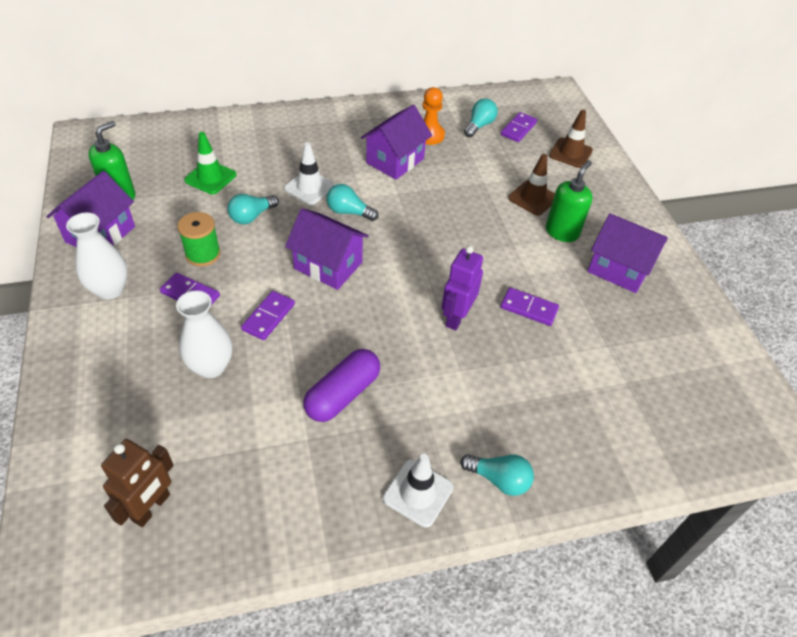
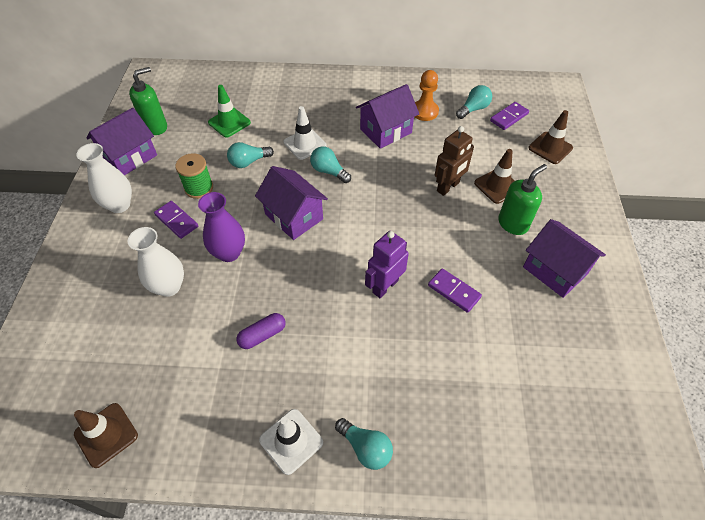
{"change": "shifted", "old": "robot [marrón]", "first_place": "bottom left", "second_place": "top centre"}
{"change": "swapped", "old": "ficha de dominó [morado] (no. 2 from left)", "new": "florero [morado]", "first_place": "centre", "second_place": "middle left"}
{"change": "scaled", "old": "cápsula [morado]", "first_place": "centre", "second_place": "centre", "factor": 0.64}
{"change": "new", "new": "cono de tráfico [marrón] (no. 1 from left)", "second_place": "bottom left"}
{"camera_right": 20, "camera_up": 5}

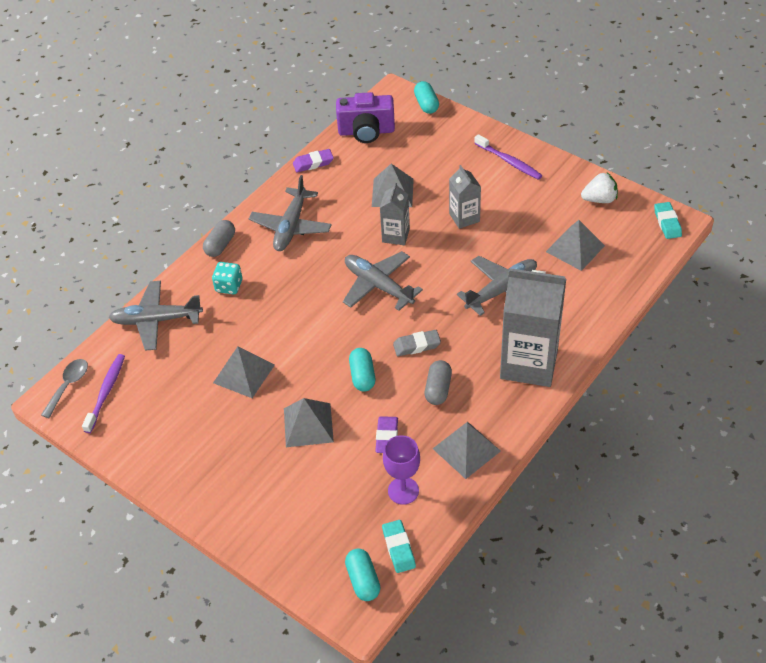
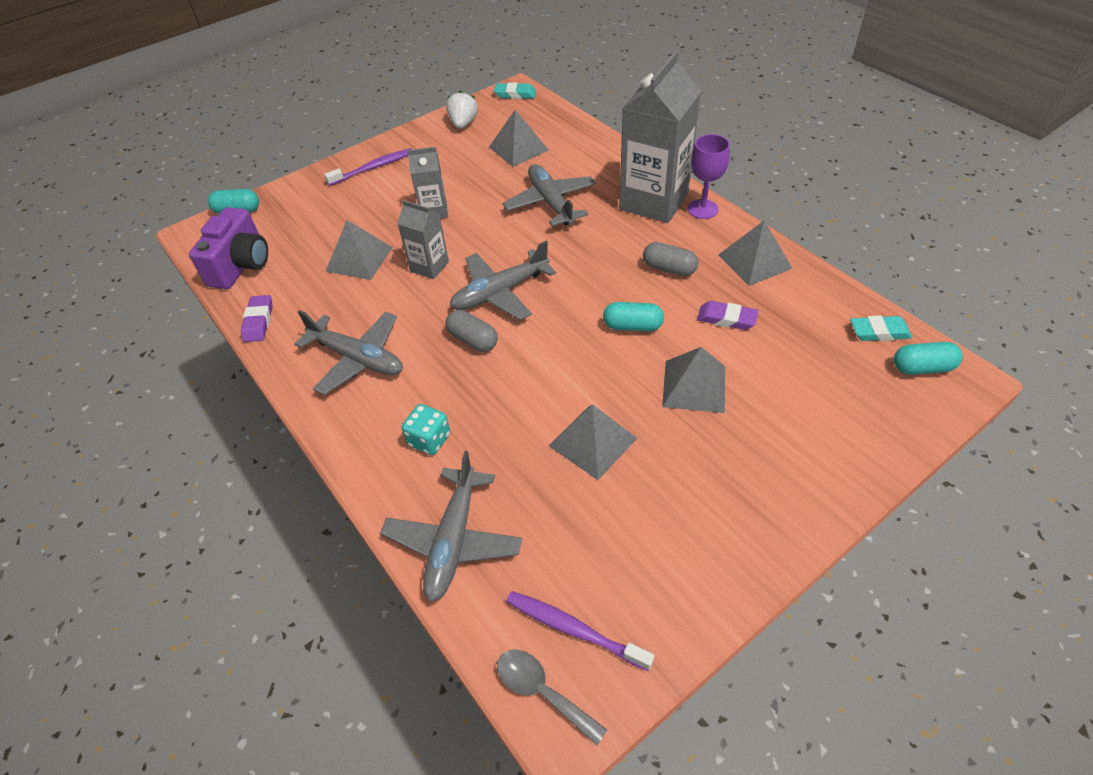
{"change": "shifted", "old": "cápsula [gris] (no. 1 from left)", "first_place": "middle left", "second_place": "centre"}
{"change": "shifted", "old": "copa [morado]", "first_place": "bottom centre", "second_place": "top centre"}
{"change": "gone", "old": "goma de borrar [gris]", "first_place": "centre"}
{"camera_right": -75, "camera_up": 0}

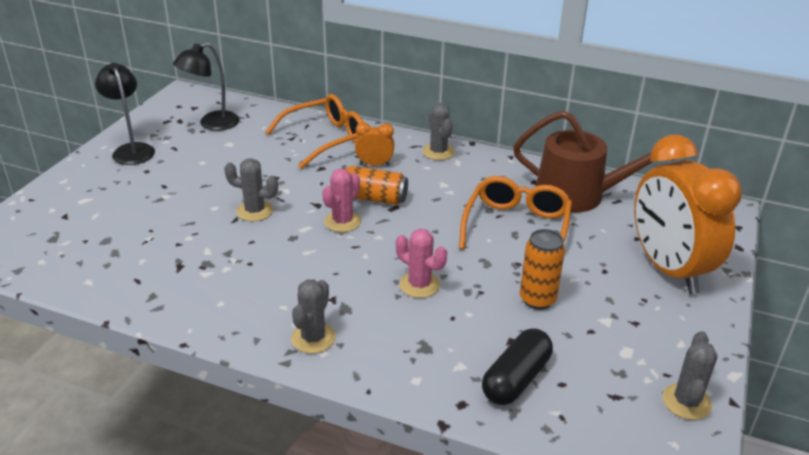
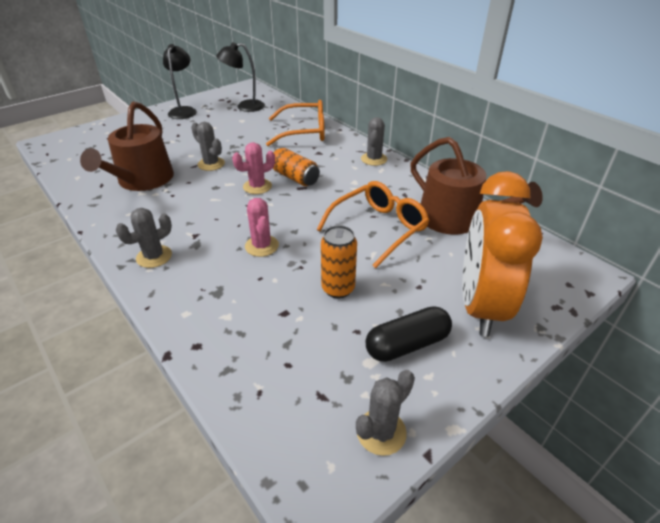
{"change": "gone", "old": "despertador [naranja] (no. 1 from left)", "first_place": "top centre"}
{"change": "shifted", "old": "cápsula [negro]", "first_place": "bottom centre", "second_place": "centre"}
{"change": "new", "new": "regadera [marrón] (no. 1 from left)", "second_place": "top left"}
{"camera_right": 30, "camera_up": 5}

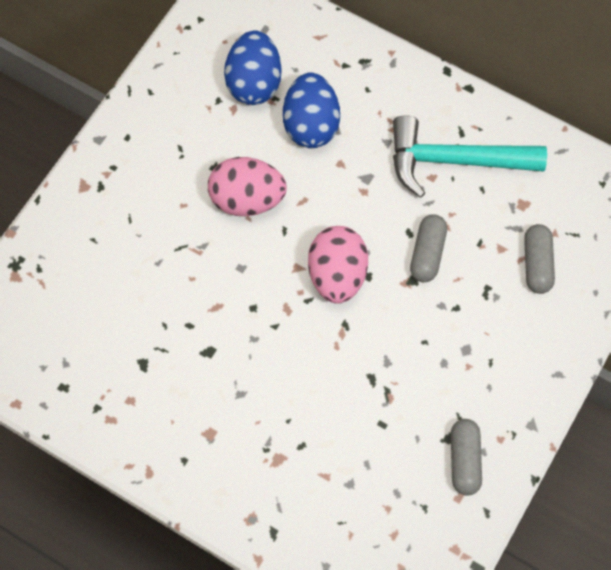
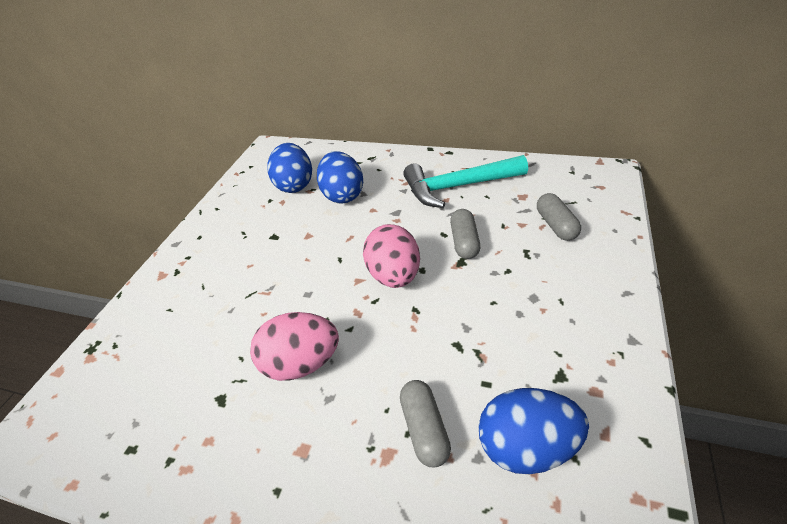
{"change": "shifted", "old": "huevo [rosa] (no. 1 from left)", "first_place": "top centre", "second_place": "centre"}
{"change": "shifted", "old": "cápsula [gris] (no. 2 from left in the first image)", "new": "cápsula [gris] (no. 1 from left)", "first_place": "bottom right", "second_place": "bottom centre"}
{"change": "new", "new": "huevo [azul] (no. 3 from left)", "second_place": "bottom right"}
{"camera_right": -10, "camera_up": -25}

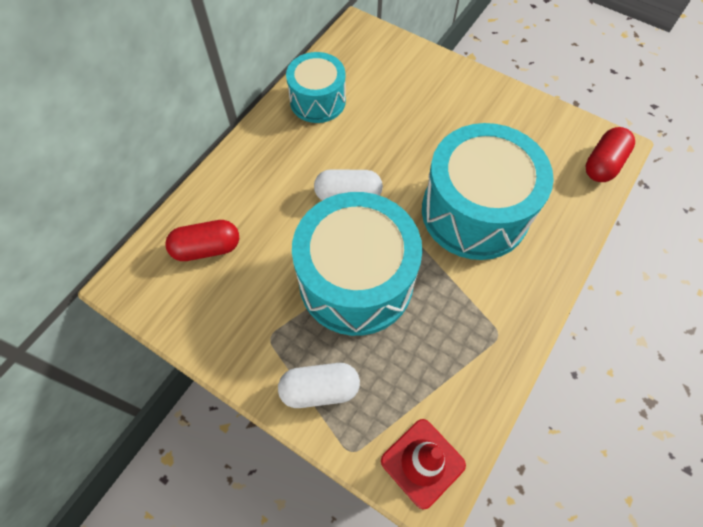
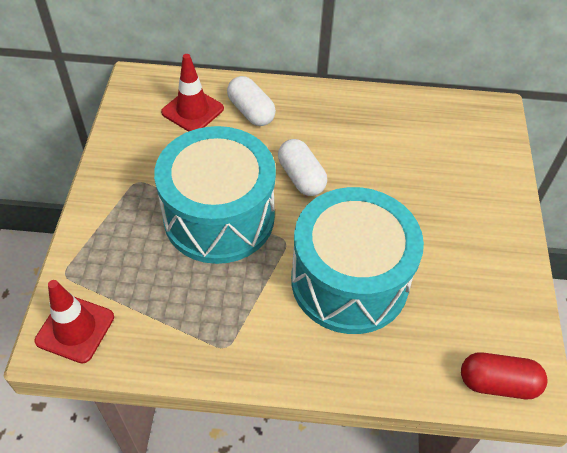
{"change": "swapped", "old": "cápsula [rojo] (no. 1 from left)", "new": "cono de tráfico [rojo] (no. 2 from left)", "first_place": "middle left", "second_place": "top centre"}
{"change": "shifted", "old": "cápsula [blanco] (no. 1 from left)", "first_place": "bottom centre", "second_place": "top centre"}
{"change": "gone", "old": "tambor [turquesa] (no. 1 from left)", "first_place": "top centre"}
{"camera_right": 60, "camera_up": -10}

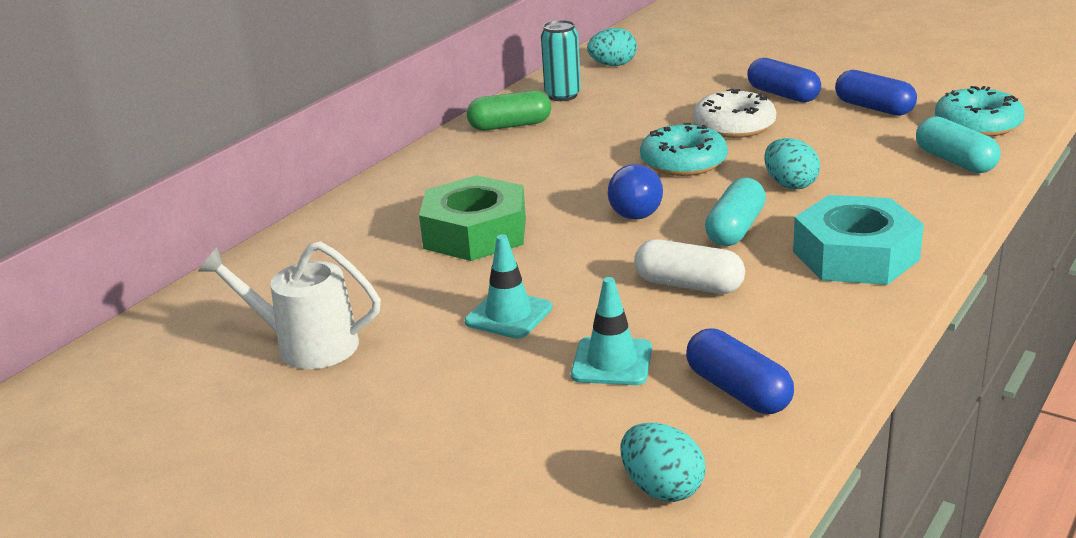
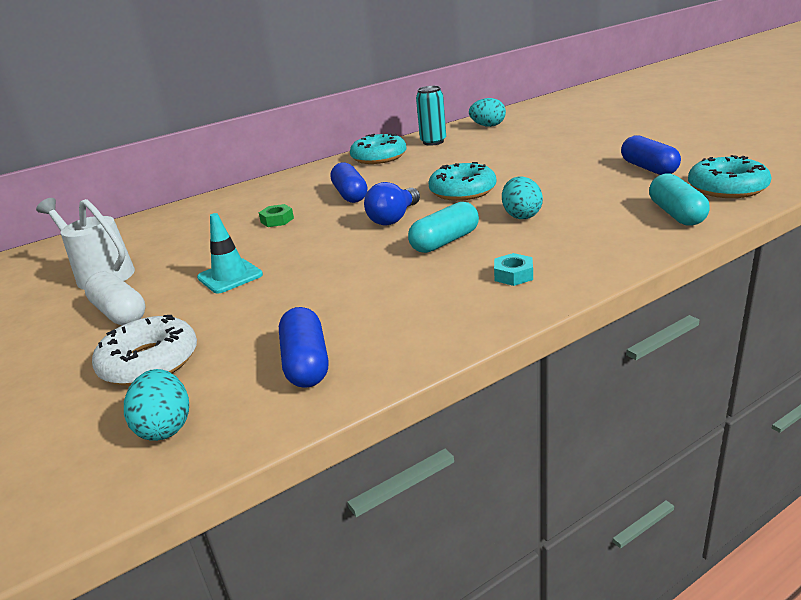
{"change": "scaled", "old": "tuerca [verde]", "first_place": "centre", "second_place": "centre", "factor": 0.41}
{"change": "swapped", "old": "cápsula [verde]", "new": "rosquilla [turquesa] (no. 1 from left)", "first_place": "top centre", "second_place": "top centre"}
{"change": "gone", "old": "cono de tráfico [turquesa] (no. 2 from left)", "first_place": "centre"}
{"change": "shifted", "old": "cápsula [blanco]", "first_place": "centre", "second_place": "middle left"}
{"change": "shifted", "old": "rosquilla [blanco]", "first_place": "top right", "second_place": "middle left"}
{"change": "shifted", "old": "cápsula [azul] (no. 2 from left)", "first_place": "top right", "second_place": "top centre"}
{"change": "scaled", "old": "tuerca [turquesa]", "first_place": "middle right", "second_place": "centre", "factor": 0.41}
{"camera_right": 25, "camera_up": 0}

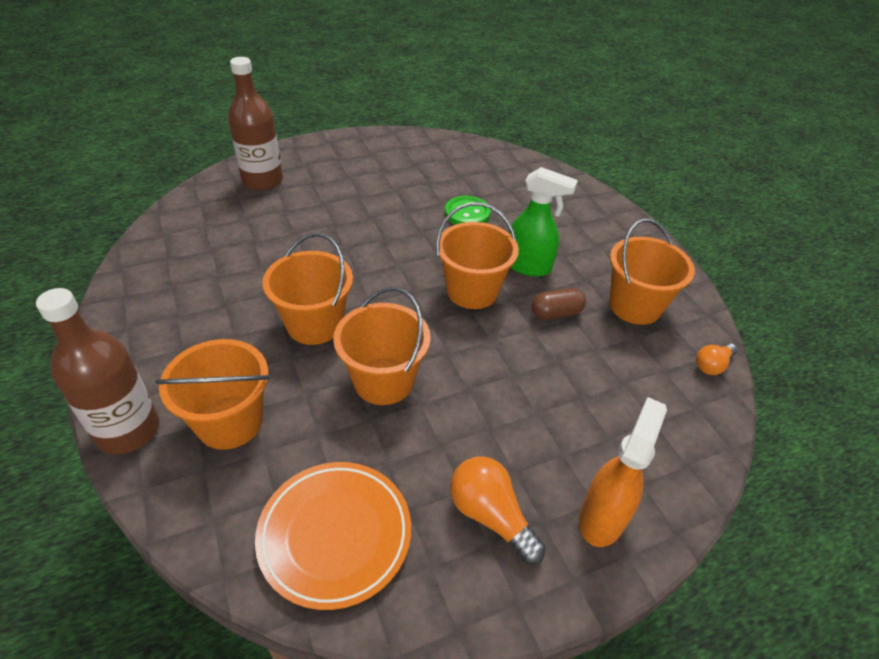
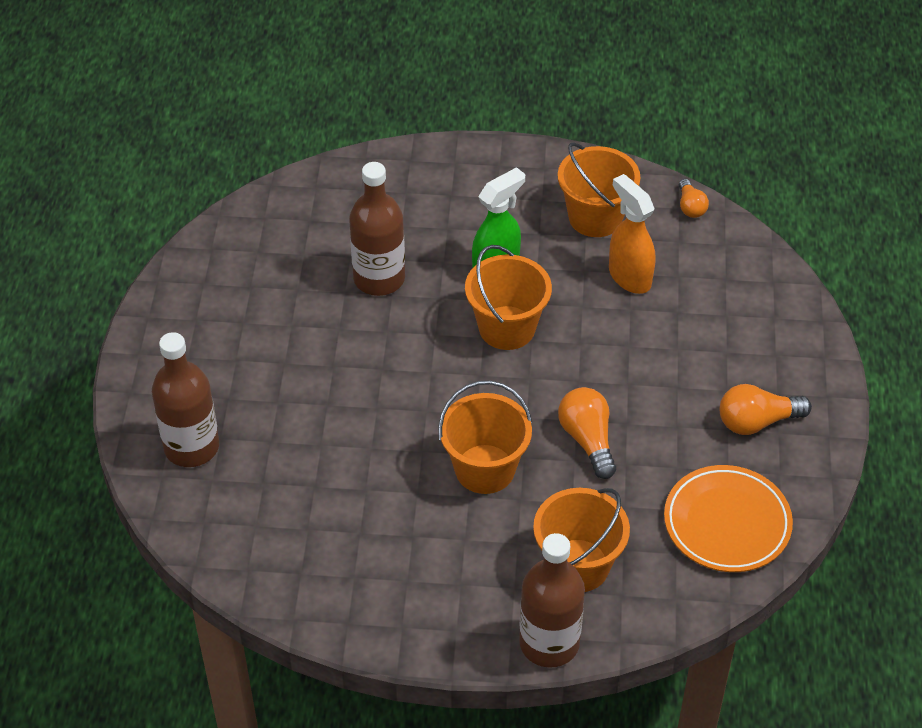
{"change": "swapped", "old": "balde [naranja] (no. 3 from left)", "new": "bombilla [naranja] (no. 1 from left)", "first_place": "centre", "second_place": "centre"}
{"change": "swapped", "old": "botón [verde]", "new": "botella [marrón] (no. 2 from left)", "first_place": "top centre", "second_place": "top centre"}
{"change": "gone", "old": "cápsula [marrón]", "first_place": "centre"}
{"change": "shifted", "old": "pulverizador [naranja]", "first_place": "bottom right", "second_place": "top right"}
{"camera_right": -60, "camera_up": 5}

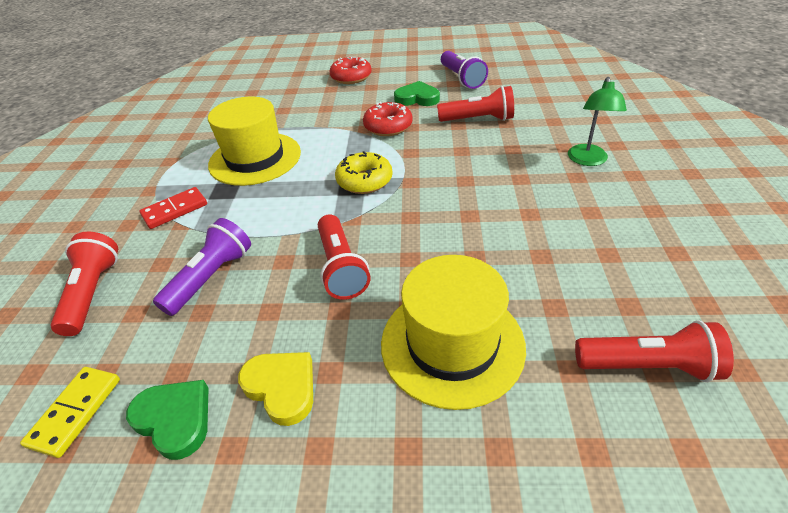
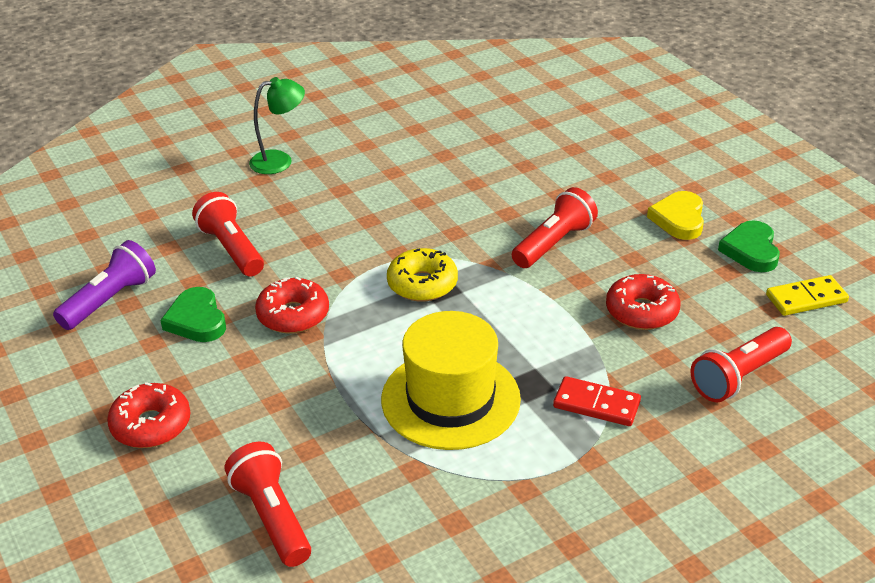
{"change": "swapped", "old": "lámpara de mano [morado] (no. 1 from left)", "new": "rosquilla [rojo] (no. 3 from left)", "first_place": "middle left", "second_place": "middle right"}
{"change": "gone", "old": "sombrero [amarillo] (no. 2 from left)", "first_place": "centre"}
{"change": "shifted", "old": "lámpara de mano [rojo] (no. 4 from left in the first image)", "new": "lámpara de mano [rojo] (no. 2 from left)", "first_place": "bottom right", "second_place": "bottom left"}
{"camera_right": -125, "camera_up": -5}

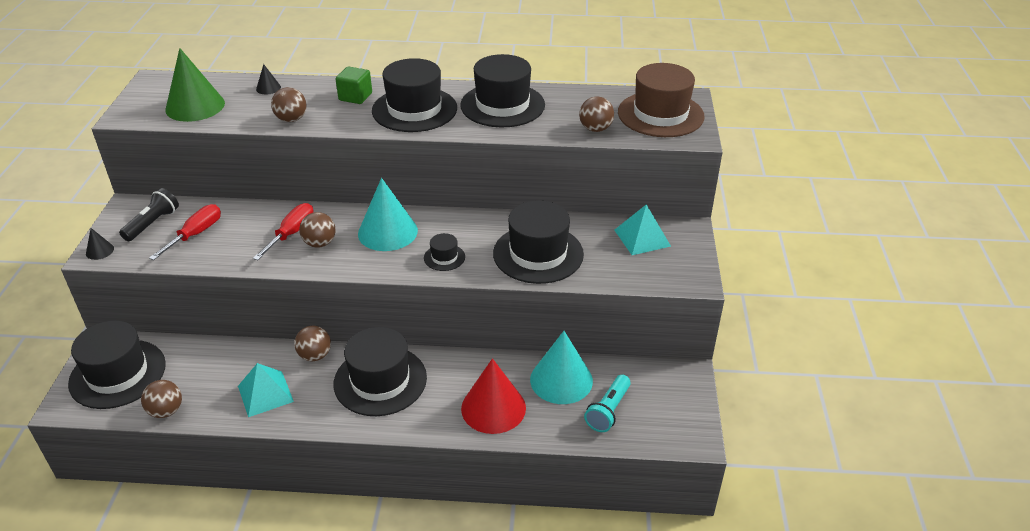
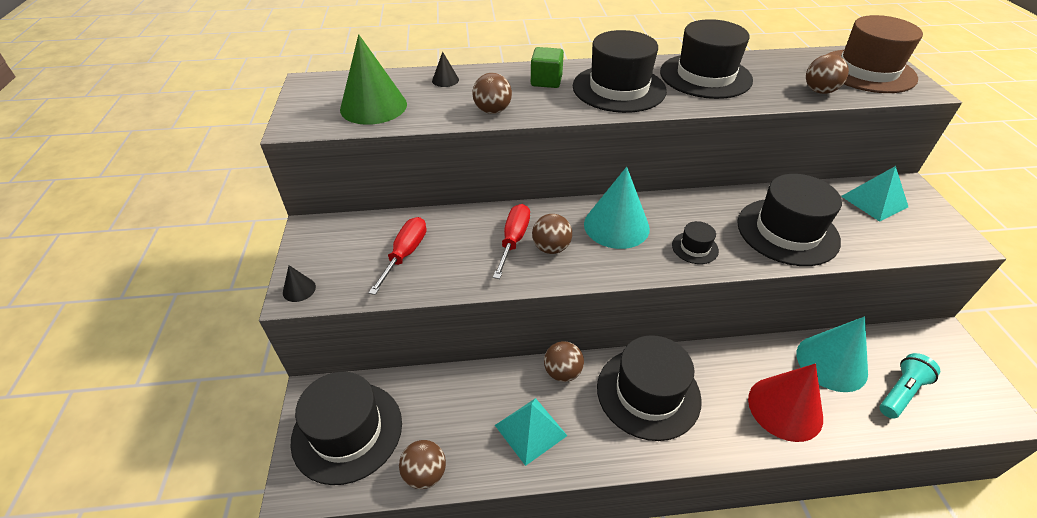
{"change": "gone", "old": "lámpara de mano [negro]", "first_place": "middle left"}
{"change": "rotated", "old": "lámpara de mano [turquesa]", "first_place": "bottom centre", "second_place": "bottom right", "degrees": -150}
{"camera_right": -10, "camera_up": 5}

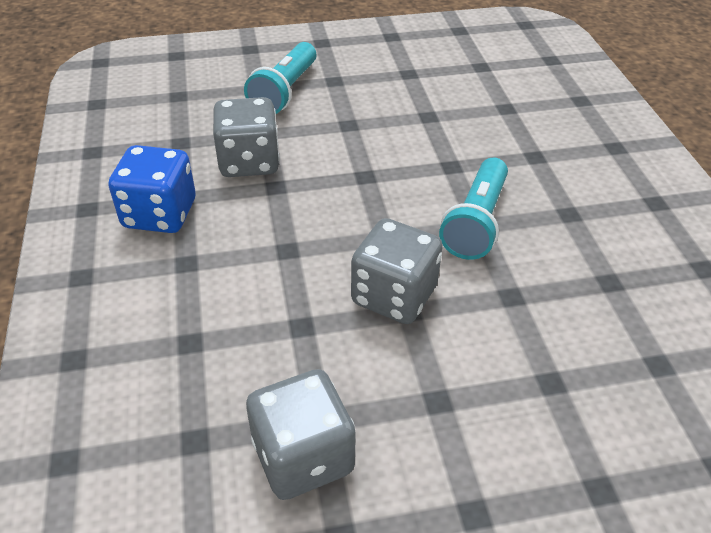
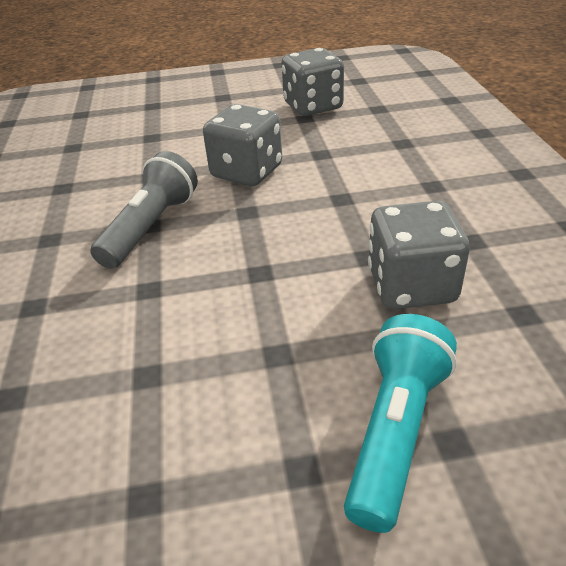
{"change": "gone", "old": "dado [azul]", "first_place": "middle left"}
{"change": "repainted", "old": "lámpara de mano [turquesa] (no. 2 from left)", "new": "lámpara de mano [gris]", "first_place": "centre", "second_place": "middle left"}
{"camera_right": -175, "camera_up": -5}

